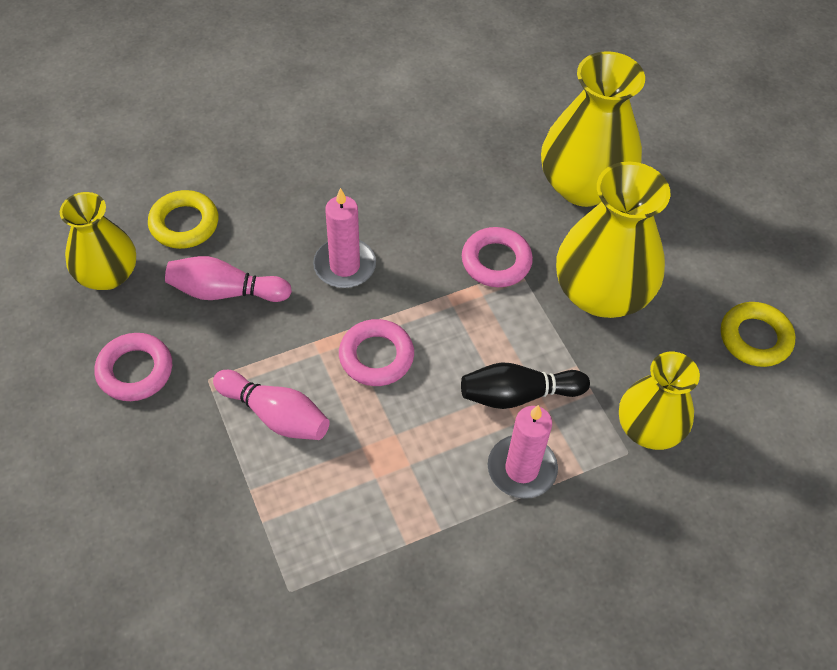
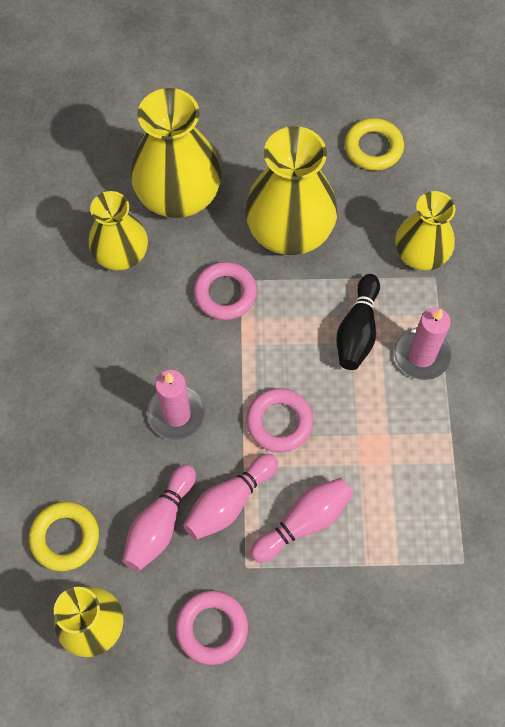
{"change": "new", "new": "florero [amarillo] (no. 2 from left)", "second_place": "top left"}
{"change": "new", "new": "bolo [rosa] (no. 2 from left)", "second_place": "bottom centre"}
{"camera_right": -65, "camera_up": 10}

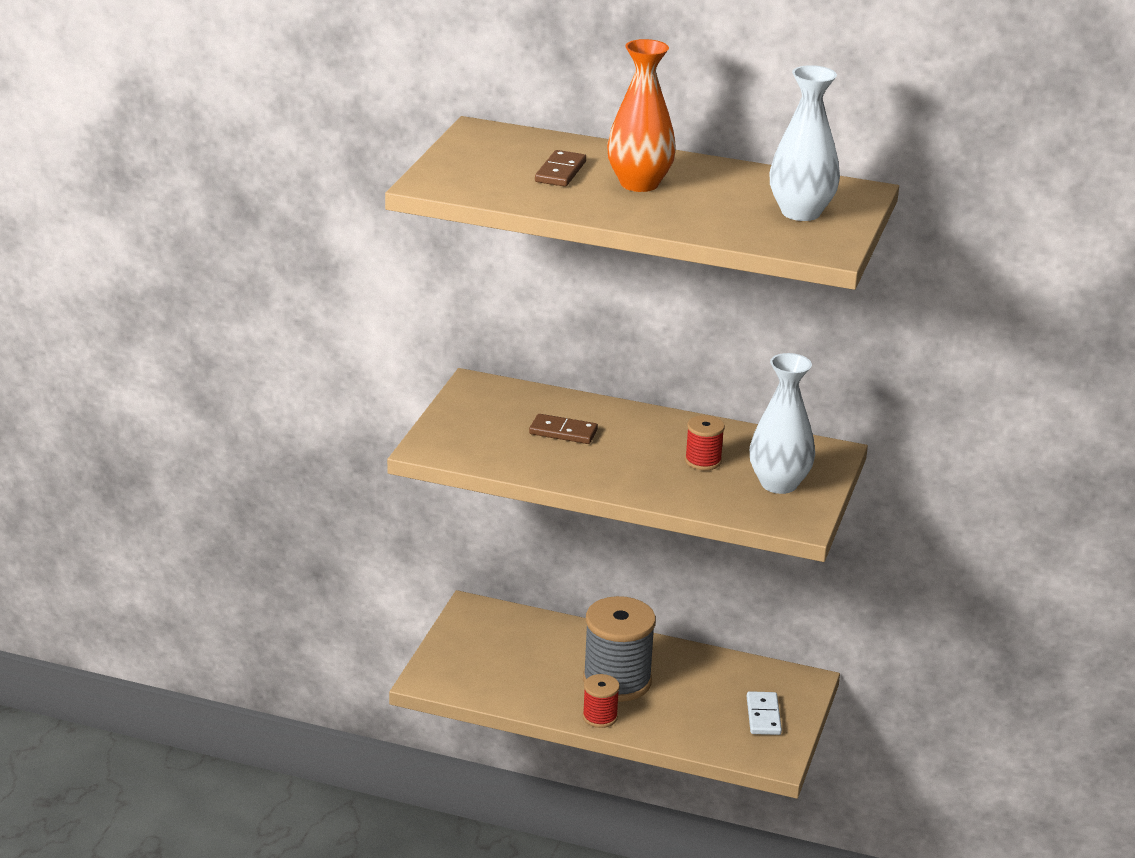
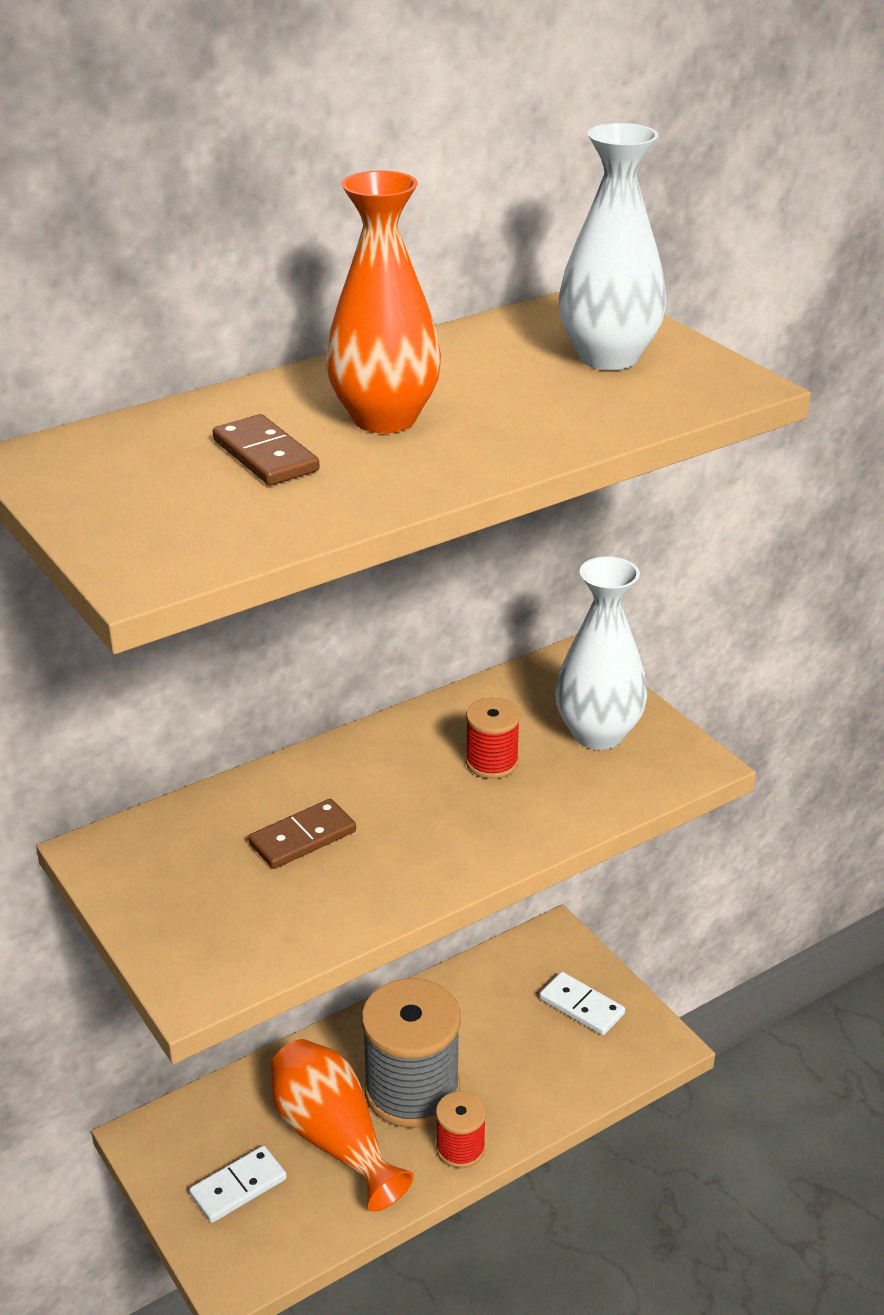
{"change": "new", "new": "ficha de dominó [blanco] (no. 1 from left)", "second_place": "bottom left"}
{"change": "new", "new": "florero [naranja] (no. 1 from left)", "second_place": "bottom centre"}
{"camera_right": -50, "camera_up": 5}

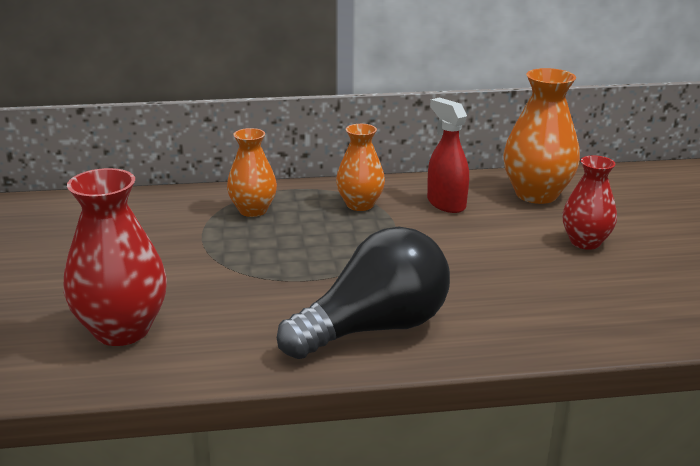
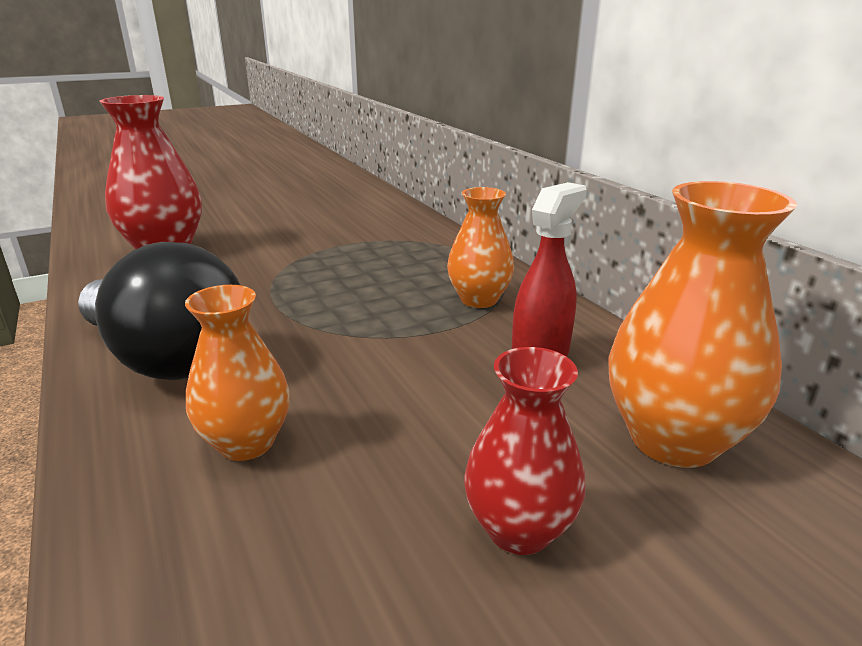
{"change": "shifted", "old": "florero [naranja] (no. 1 from left)", "first_place": "centre", "second_place": "middle left"}
{"camera_right": 70, "camera_up": 0}

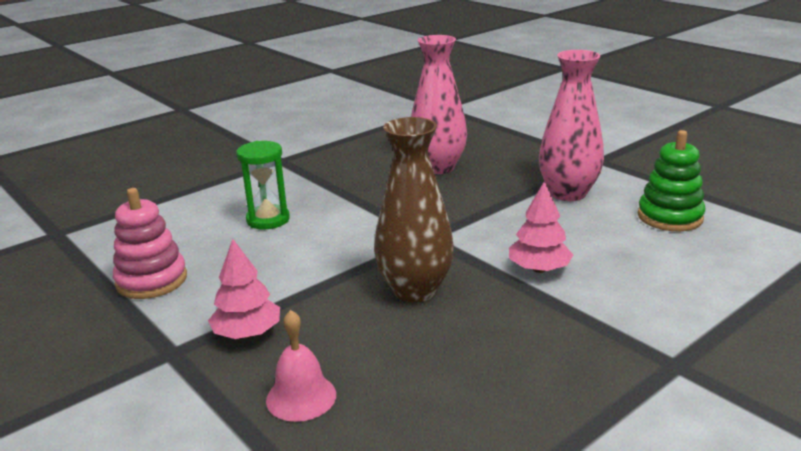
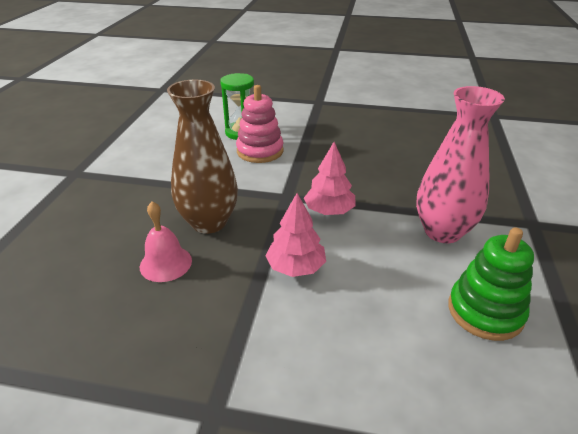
{"change": "shifted", "old": "juguete apilable [rosa]", "first_place": "middle left", "second_place": "top centre"}
{"change": "shifted", "old": "árbol [rosa] (no. 1 from left in the first image)", "new": "árbol [rosa] (no. 2 from left)", "first_place": "middle left", "second_place": "centre"}
{"change": "shifted", "old": "campana [rosa]", "first_place": "bottom centre", "second_place": "middle left"}
{"change": "gone", "old": "florero [rosa] (no. 1 from left)", "first_place": "top centre"}
{"camera_right": 50, "camera_up": 10}

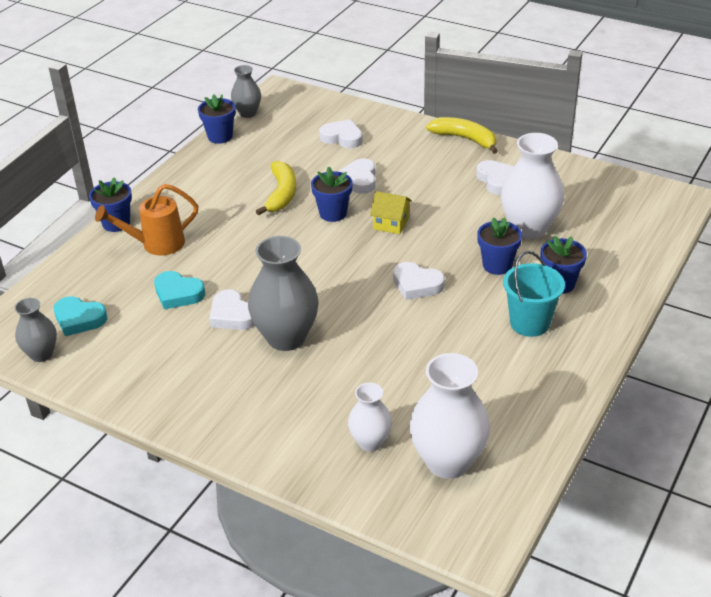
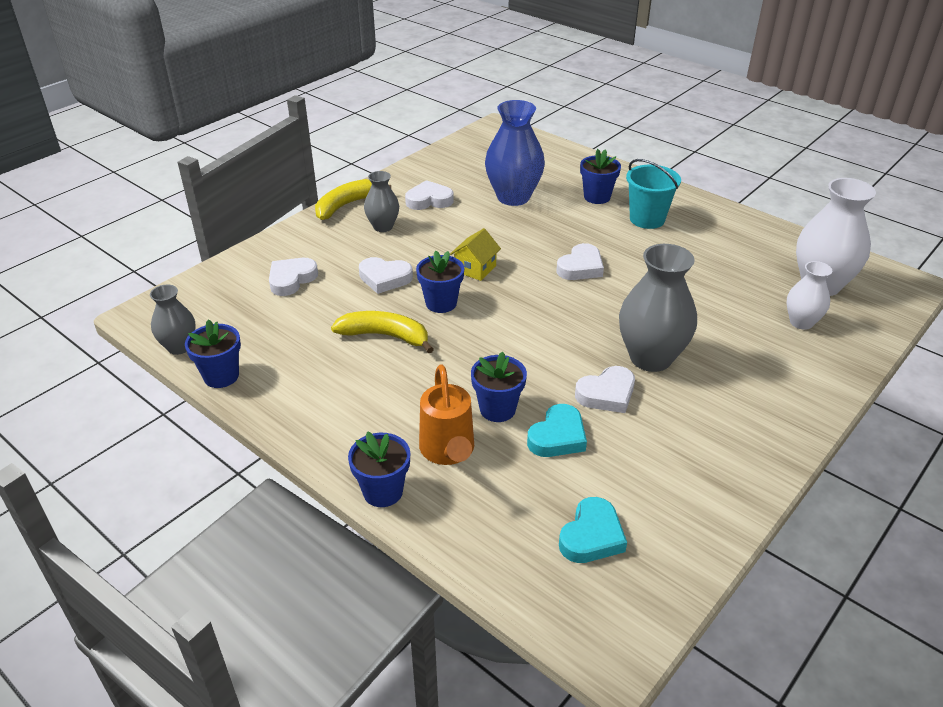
{"change": "shifted", "old": "florero [gris] (no. 1 from left in the first image)", "new": "florero [gris] (no. 2 from left)", "first_place": "middle left", "second_place": "top centre"}
{"change": "shifted", "old": "maceta [azul] (no. 4 from left)", "first_place": "middle right", "second_place": "centre"}
{"change": "repainted", "old": "florero [blanco] (no. 3 from left)", "new": "florero [azul]", "first_place": "top right", "second_place": "top centre"}
{"camera_right": -80, "camera_up": 0}

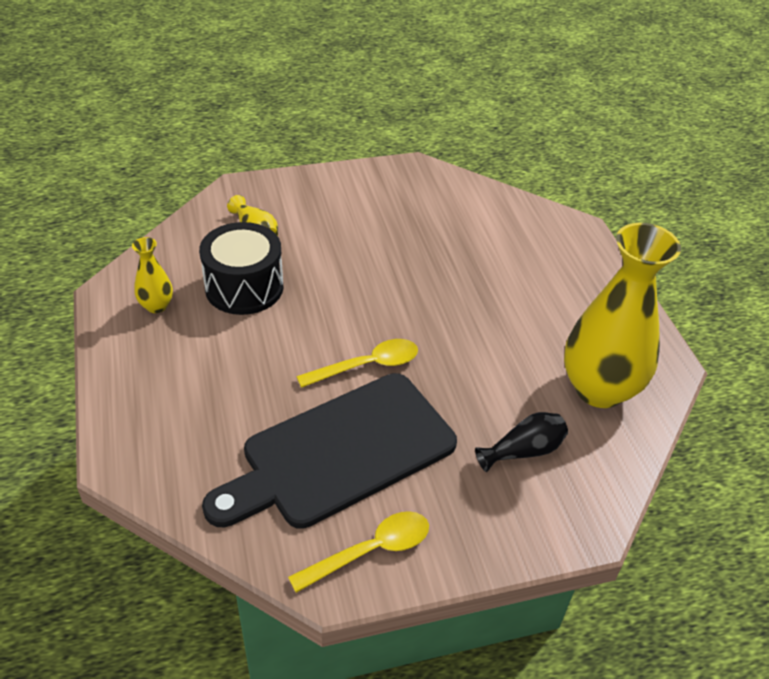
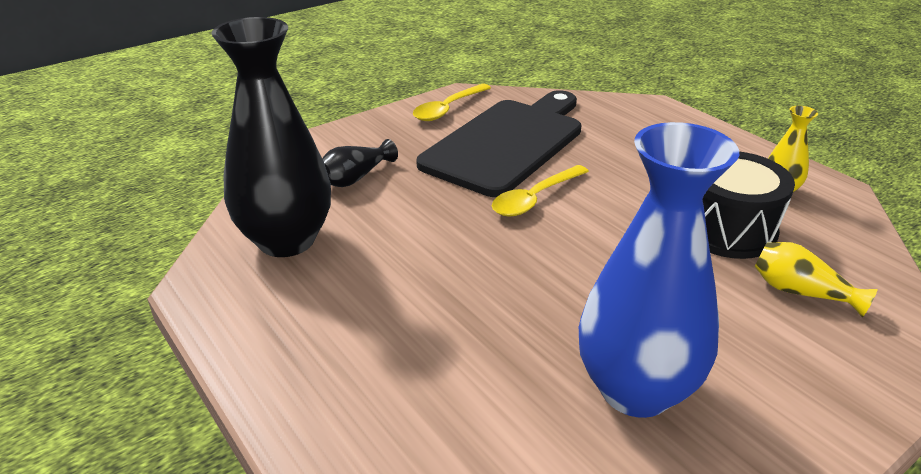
{"change": "repainted", "old": "florero [amarillo] (no. 3 from left)", "new": "florero [negro] (no. 1 from left)", "first_place": "middle right", "second_place": "top left"}
{"change": "new", "new": "florero [azul]", "second_place": "middle right"}
{"camera_right": 160, "camera_up": -10}

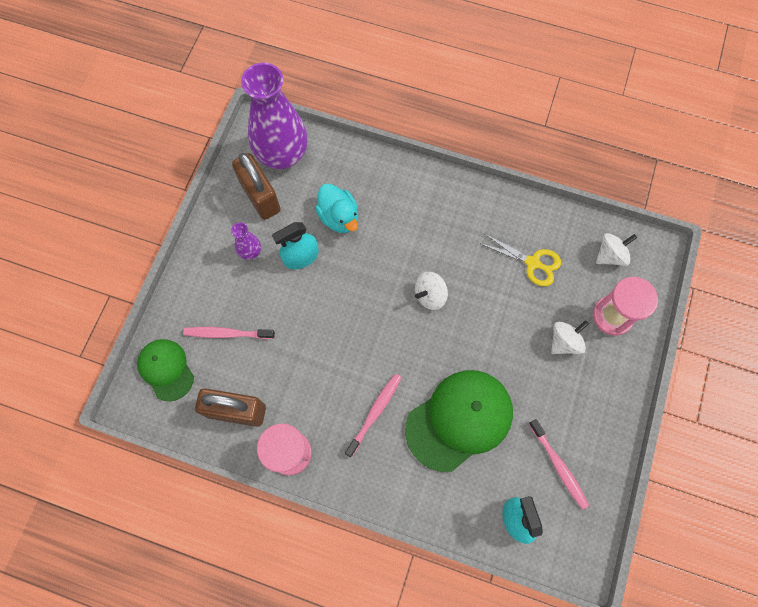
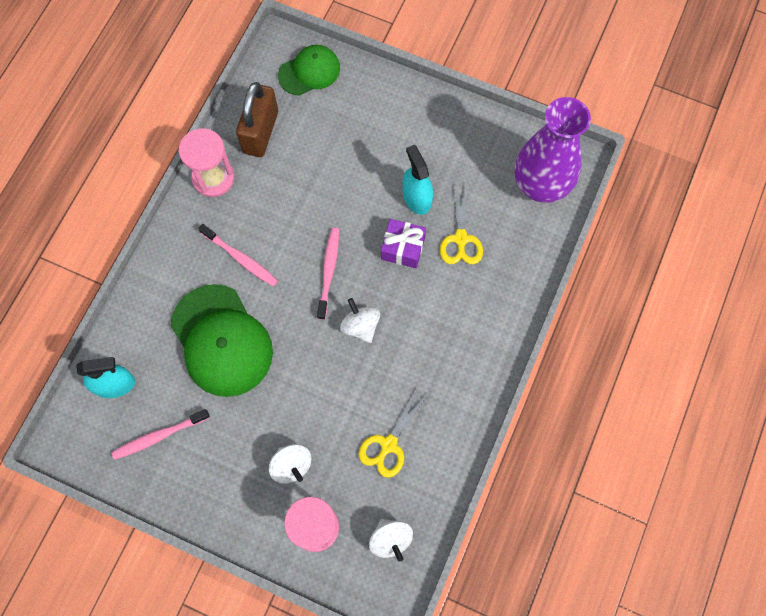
{"change": "shifted", "old": "cepillo de dientes [rosa] (no. 1 from left in the first image)", "new": "cepillo de dientes [rosa] (no. 3 from left)", "first_place": "middle left", "second_place": "centre"}
{"change": "gone", "old": "florero [morado] (no. 1 from left)", "first_place": "middle left"}
{"change": "gone", "old": "candado [marrón] (no. 2 from left)", "first_place": "top centre"}
{"change": "swapped", "old": "pato [turquesa]", "new": "tijeras [amarillo] (no. 2 from left)", "first_place": "centre", "second_place": "centre"}
{"change": "new", "new": "regalo [morado]", "second_place": "centre"}
{"camera_right": 95, "camera_up": 0}

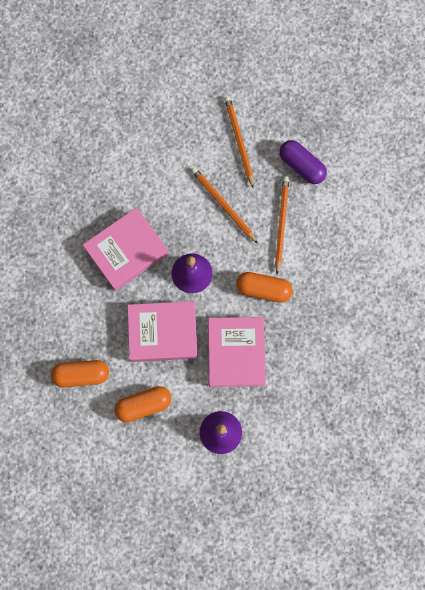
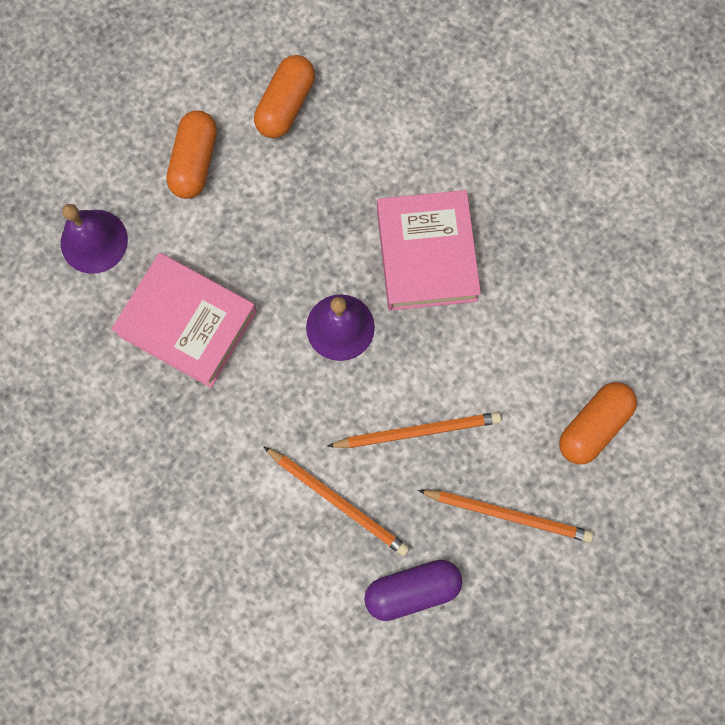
{"change": "gone", "old": "libro [rosa] (no. 2 from left)", "first_place": "centre"}
{"change": "shifted", "old": "cápsula [naranja] (no. 3 from left)", "first_place": "centre", "second_place": "middle right"}
{"camera_right": 120, "camera_up": 0}

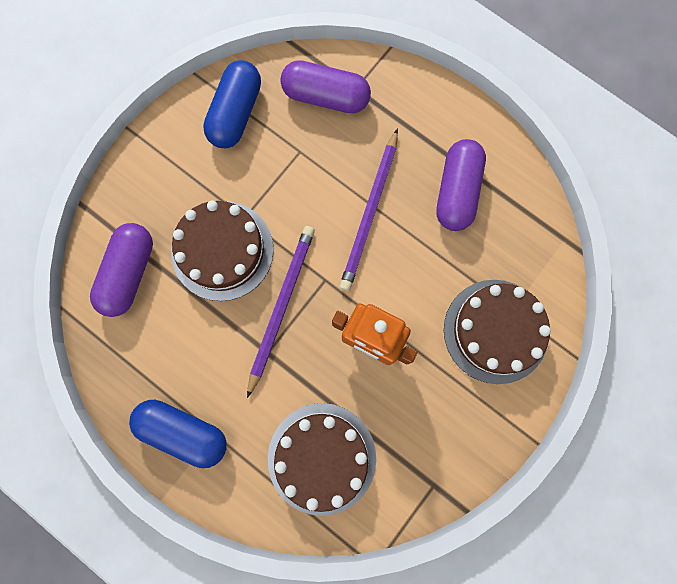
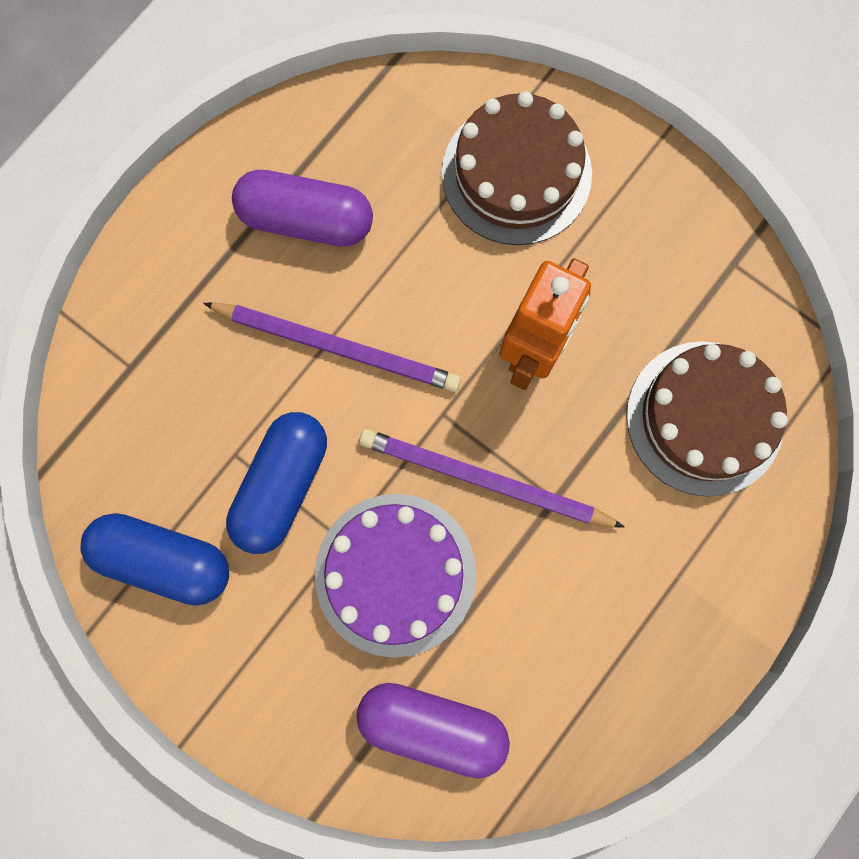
{"change": "shifted", "old": "cápsula [azul] (no. 1 from left in the first image)", "new": "cápsula [azul] (no. 2 from left)", "first_place": "bottom left", "second_place": "middle left"}
{"change": "repainted", "old": "tarta [marrón] (no. 1 from left)", "new": "tarta [morado]", "first_place": "middle left", "second_place": "bottom centre"}
{"change": "gone", "old": "cápsula [morado] (no. 2 from left)", "first_place": "top centre"}
{"camera_right": -90, "camera_up": 0}

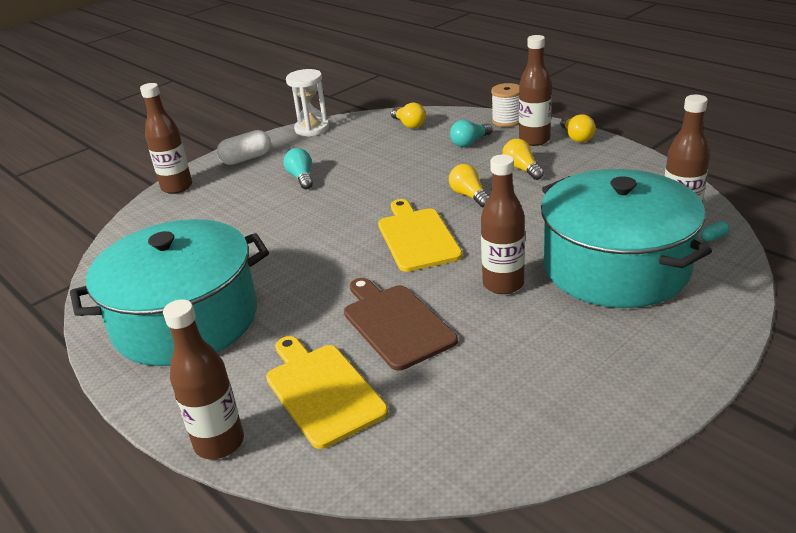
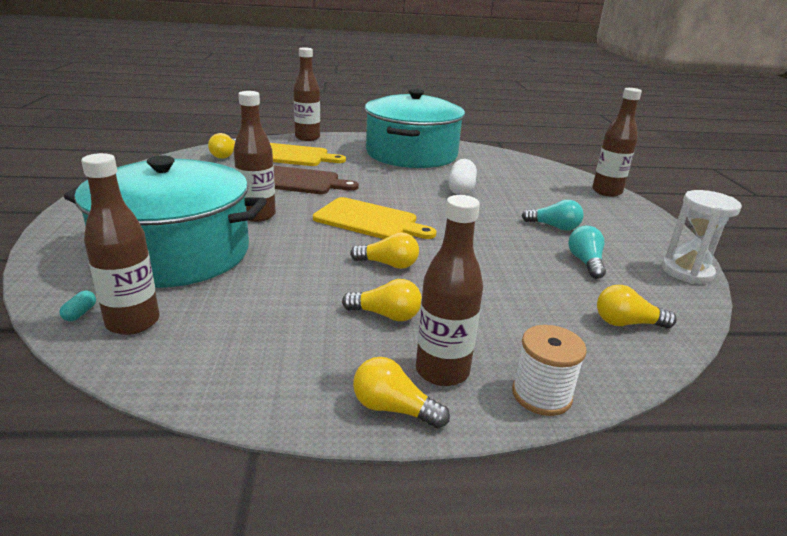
{"change": "shifted", "old": "cápsula [blanco]", "first_place": "top left", "second_place": "top centre"}
{"change": "shifted", "old": "bombilla [turquesa] (no. 2 from left)", "first_place": "top centre", "second_place": "middle right"}
{"change": "new", "new": "bombilla [amarillo] (no. 1 from left)", "second_place": "top left"}
{"camera_right": 125, "camera_up": -5}

